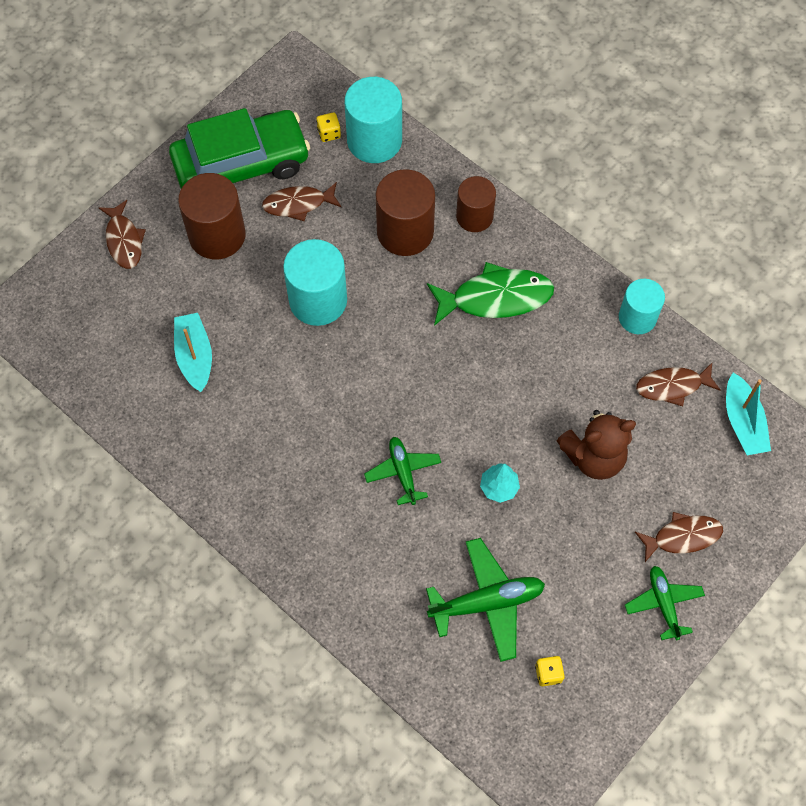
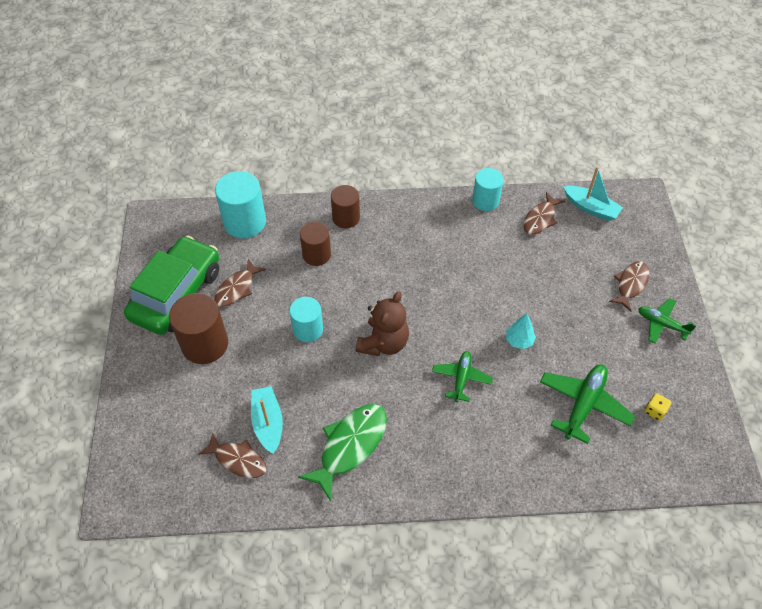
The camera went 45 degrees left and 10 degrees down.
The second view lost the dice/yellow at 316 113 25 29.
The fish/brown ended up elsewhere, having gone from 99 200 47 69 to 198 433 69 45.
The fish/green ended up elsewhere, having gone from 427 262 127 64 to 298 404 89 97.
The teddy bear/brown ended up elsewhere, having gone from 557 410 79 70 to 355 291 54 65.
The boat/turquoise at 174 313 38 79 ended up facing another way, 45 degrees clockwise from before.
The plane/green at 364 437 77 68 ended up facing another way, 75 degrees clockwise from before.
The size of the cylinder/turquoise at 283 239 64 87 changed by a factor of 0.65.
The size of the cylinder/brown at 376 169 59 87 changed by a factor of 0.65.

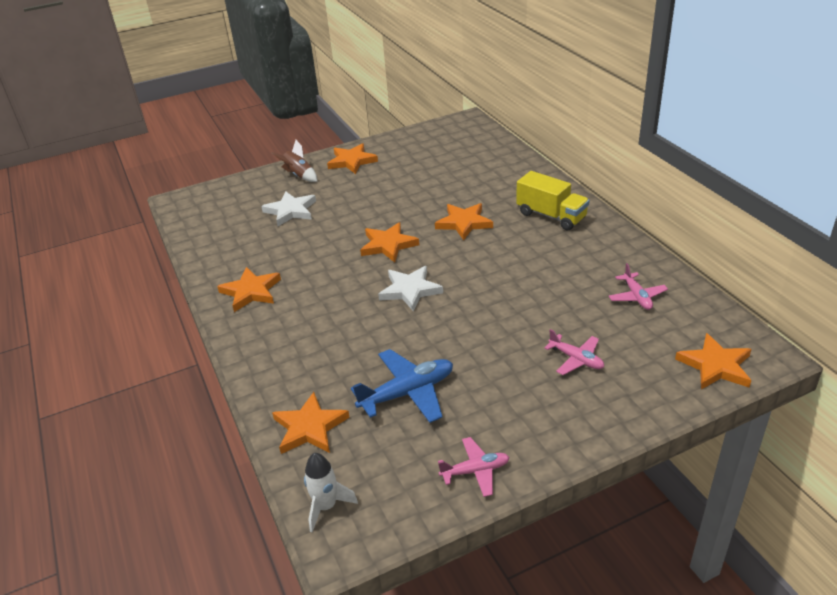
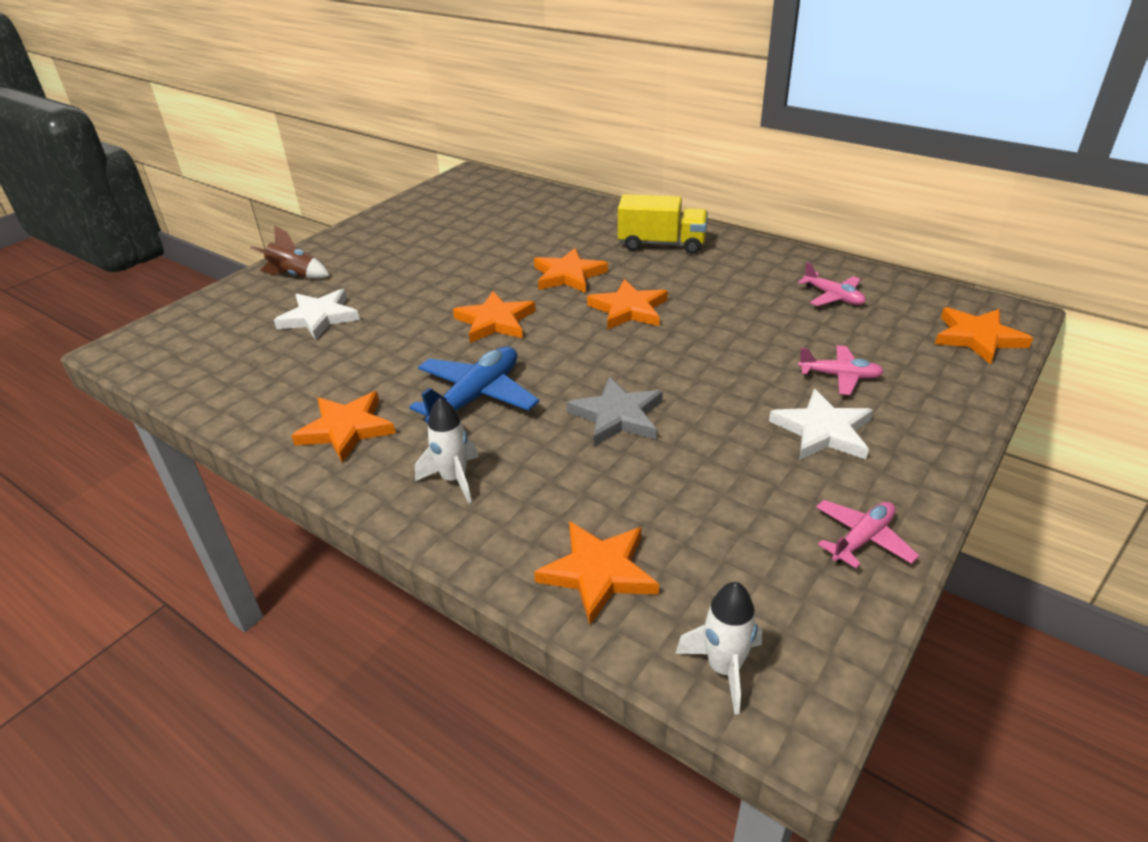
The camera went 30 degrees left and 0 degrees up.
The second view gained the rocket/white at 415 398 63 106.
The second view gained the star/grey at 567 377 96 69.
The star/orange ended up elsewhere, having gone from 327 143 51 31 to 587 279 81 51.
The plane/blue ended up elsewhere, having gone from 351 349 102 74 to 409 346 130 78.
The star/white ended up elsewhere, having gone from 378 266 65 46 to 769 389 104 71.

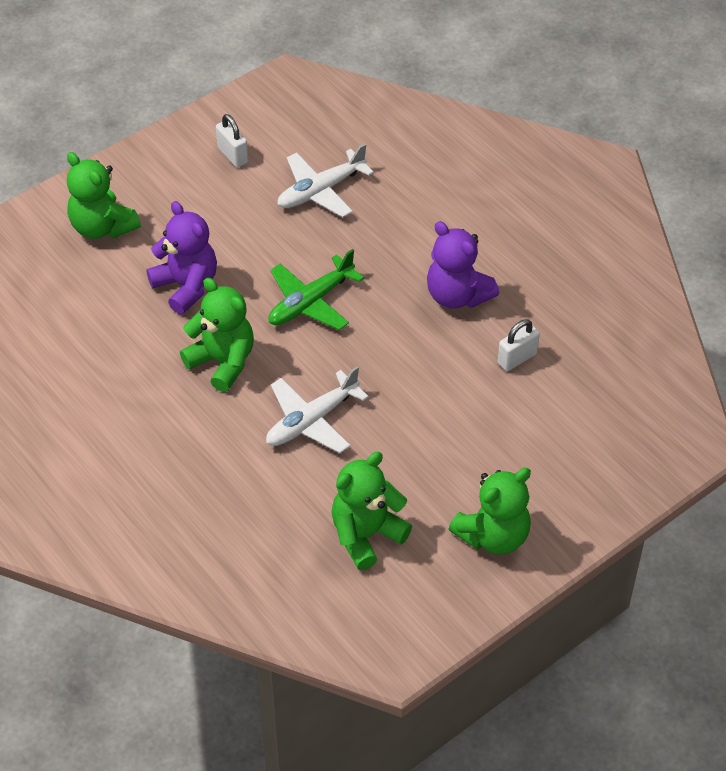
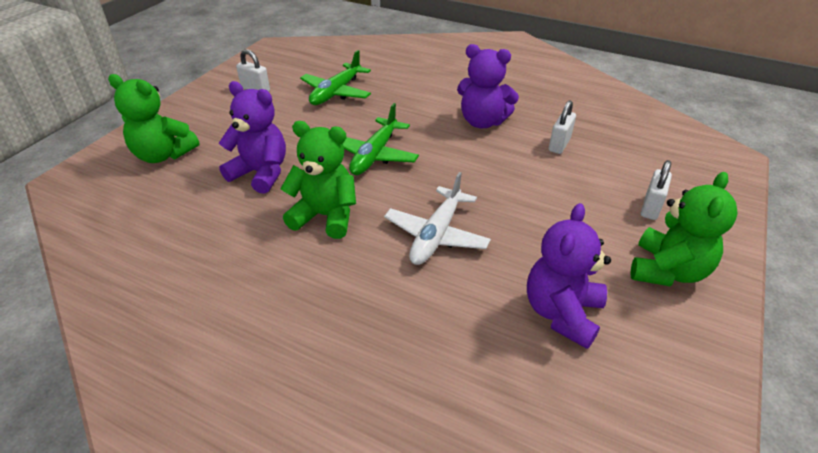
The camera went 25 degrees left and 10 degrees down.
The second view gained the padlock/white at 641 160 31 60.
What was the plane/white at 277 144 97 73 turned into the plane/green at 300 50 71 55.
What was the teddy bear/green at 331 452 81 118 turned into the teddy bear/purple at 527 203 84 146.

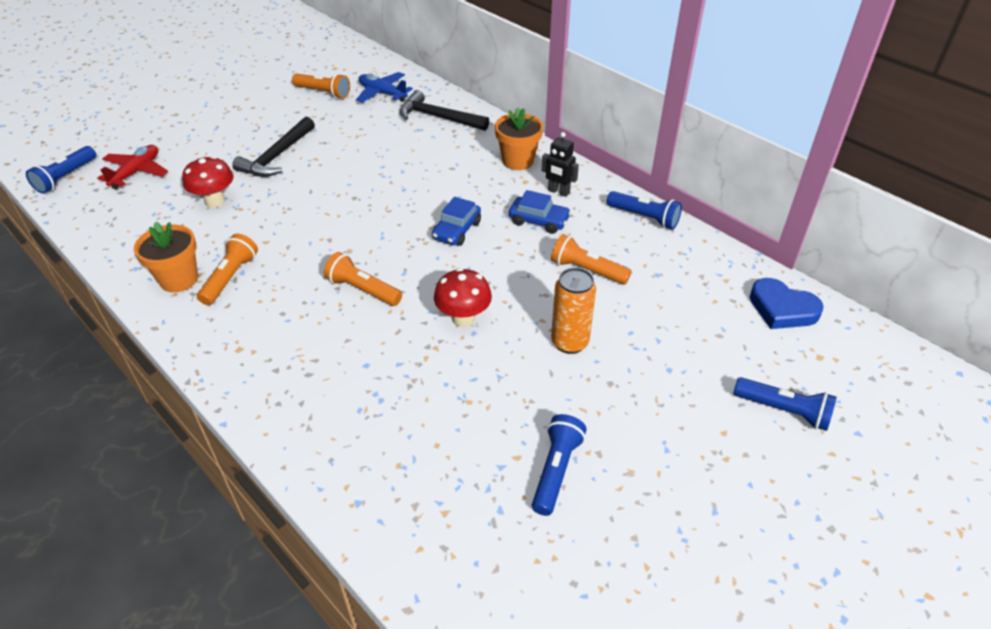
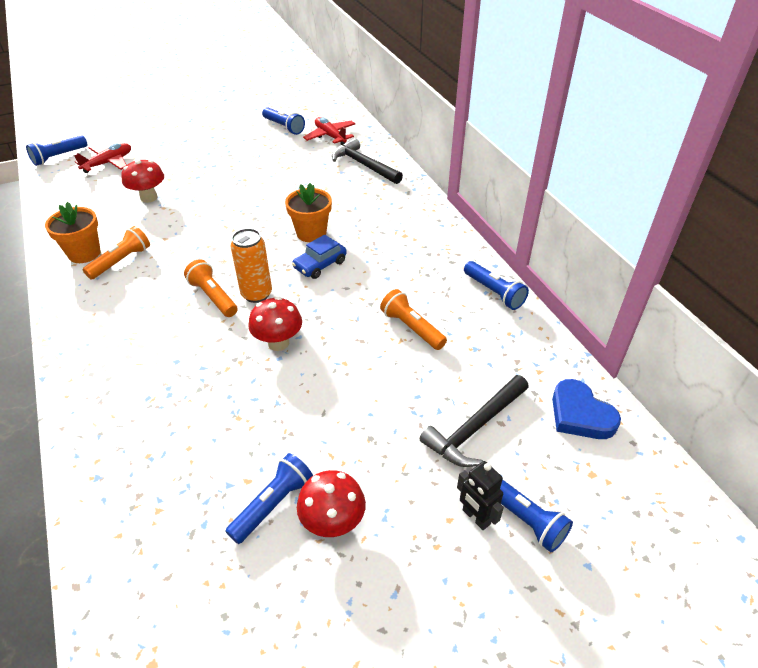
The camera went 20 degrees right and 0 degrees up.
The second view lost the car/blue at 509 190 62 44.
The second view gained the mushroom/red at 297 470 69 67.
The hammer/black ended up elsewhere, having gone from 232 117 83 60 to 420 375 109 92.
The flower pot/orange ended up elsewhere, having gone from 495 107 48 63 to 285 183 47 59.
The robot/black ended up elsewhere, having gone from 542 132 37 65 to 457 461 47 69.
The can/orange ended up elsewhere, having gone from 551 268 45 86 to 231 228 41 75.
What was the flashlight/orange at 292 74 58 25 turned into the flashlight/blue at 262 107 43 28.
What was the plane/blue at 356 72 57 31 turned into the plane/red at 303 117 52 28.

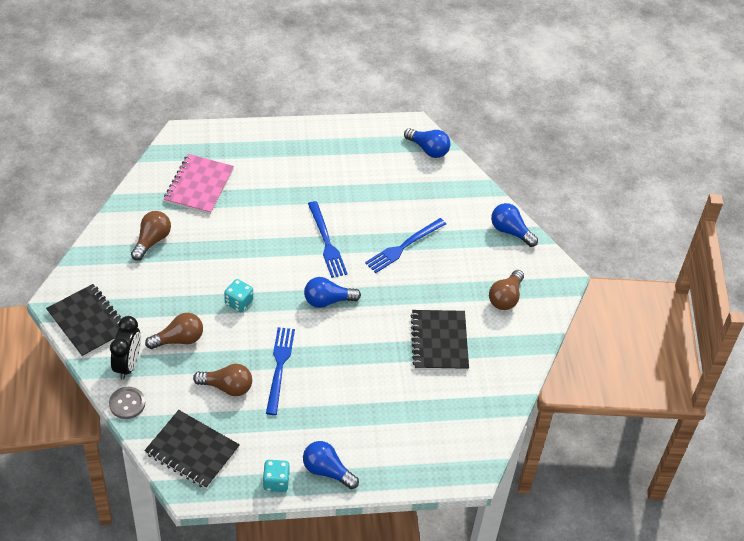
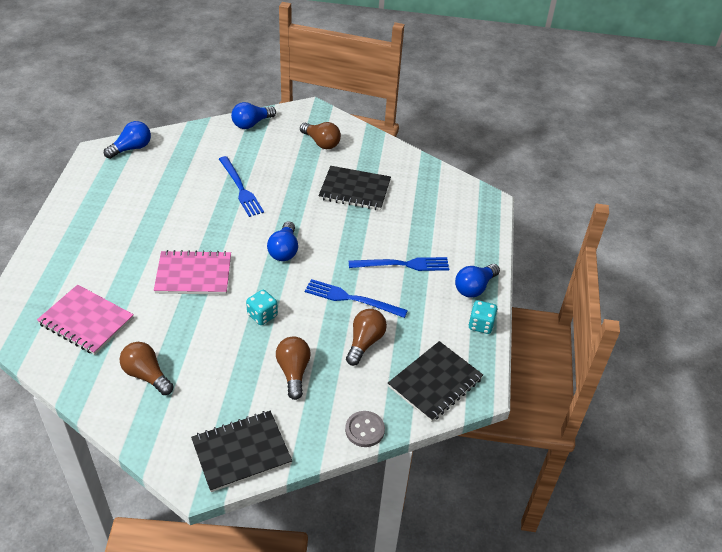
The camera went 75 degrees left and 5 degrees down.
The second view lost the clock/black at 110 316 31 64.
The second view gained the notebook/pink at 154 250 77 44.
The fork/blue ended up elsewhere, having gone from 308 201 40 77 to 349 257 100 14.

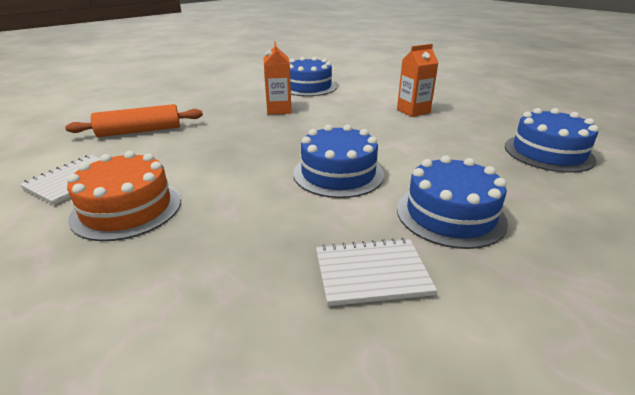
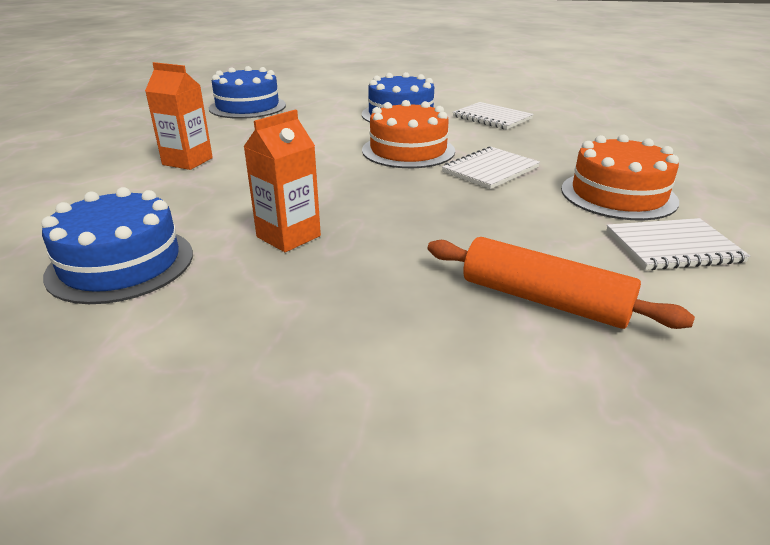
The camera went 130 degrees left and 0 degrees up.
The second view gained the notebook/white at 442 146 98 43.
What was the cake/blue at 293 124 91 74 turned into the cake/orange at 362 100 93 68.

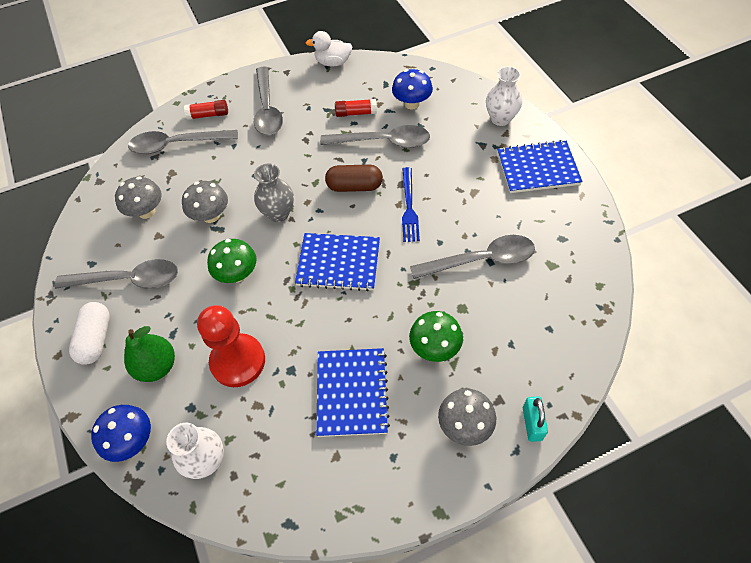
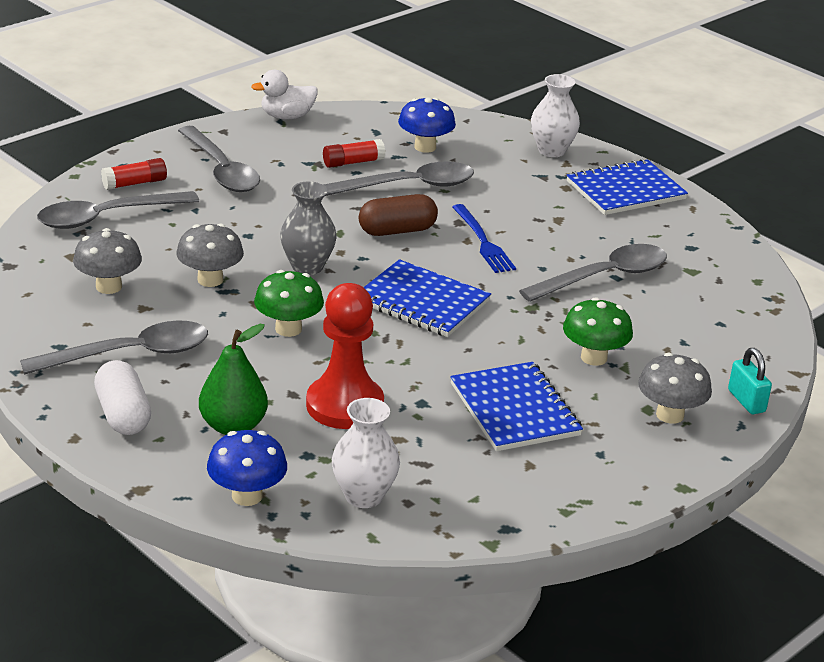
The camera went 25 degrees left and 25 degrees down.
The notebook/blue at 295 233 85 58 ended up facing another way, 45 degrees clockwise from before.

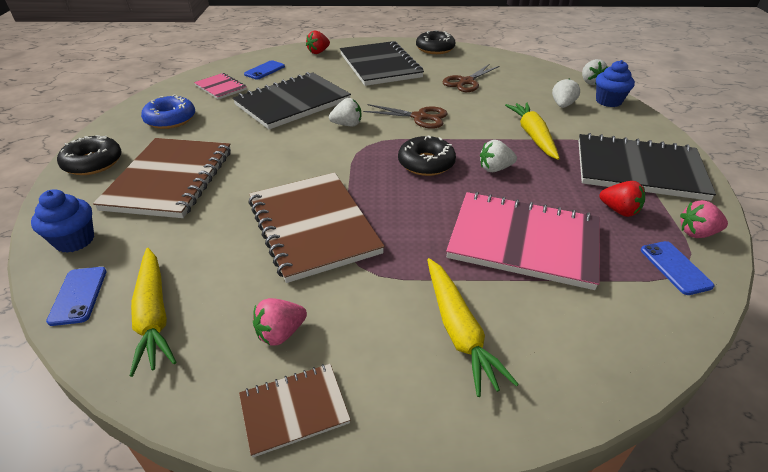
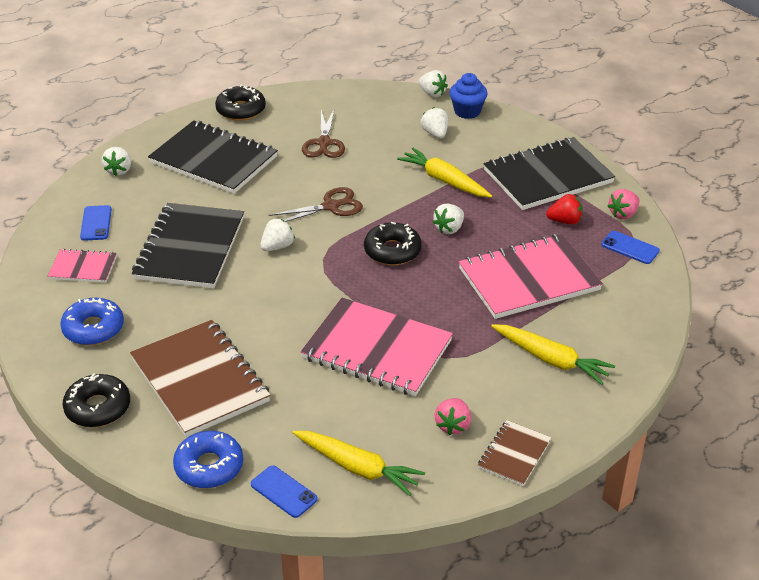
The camera went 40 degrees left and 0 degrees up.
Where the cupcake/blue stood at 31 189 63 64, the donut/blue came to stand at 173 431 70 57.
What was the notebook/brown at 248 172 137 111 turned into the notebook/pink at 301 298 152 98.
What was the strawberry/red at 306 31 24 23 turned into the strawberry/white at 102 147 29 29.

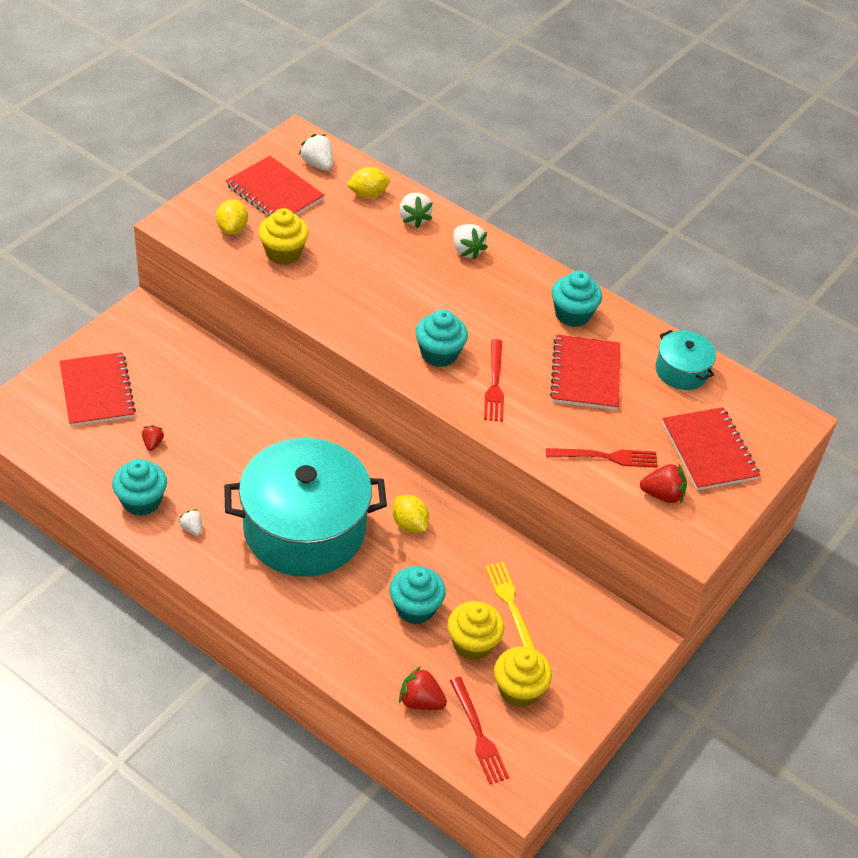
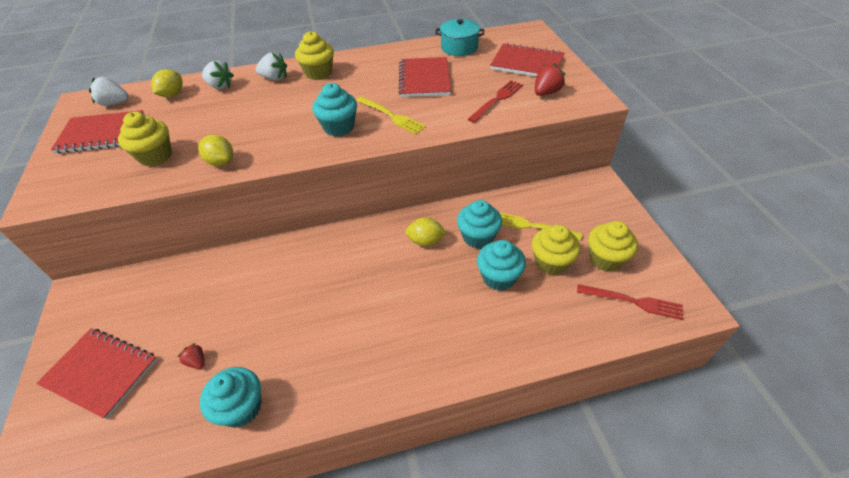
The camera went 45 degrees left and 0 degrees up.
The second view lost the strawberry/white at 178 509 24 27.
The second view lost the pot/turquoise at 224 438 163 139.
The second view lost the strawberry/red at 399 666 48 44.
The second view gained the cupcake/yellow at 295 31 39 49.
The lemon/yellow ended up elsewhere, having gone from 216 199 32 35 to 198 135 35 31.
The cupcake/turquoise ended up elsewhere, having gone from 552 271 50 56 to 457 200 45 49.
What was the fork/red at 484 339 20 83 turned into the fork/yellow at 356 96 70 38.
The notebook/red at 550 335 70 75 ended up facing another way, 45 degrees clockwise from before.

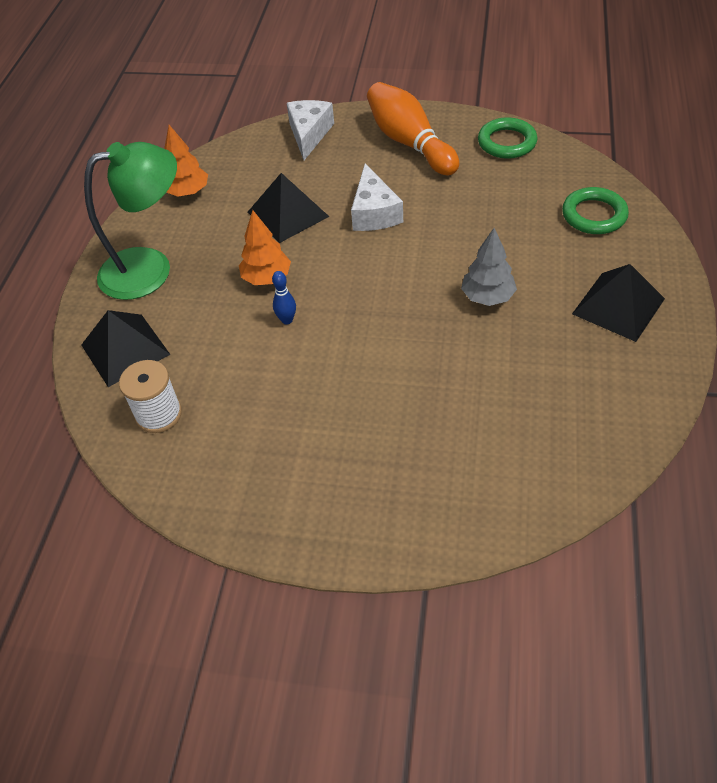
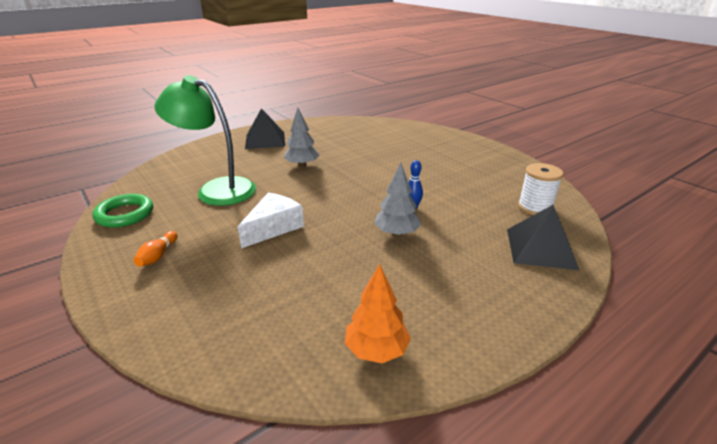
The camera went 140 degrees left and 20 degrees down.
The second view lost the pyramid/black at 248 173 81 70.
The second view lost the cheese/white at 287 100 47 60.
The second view lost the ring/green at 562 187 67 47.
The lamp/green ended up elsewhere, having gone from 84 142 93 158 to 155 75 101 131.
What was the tree/orange at 239 210 52 75 turned into the tree/grey at 374 163 47 73.
The size of the bowling pin/orange at 367 82 92 93 changed by a factor of 0.42.

